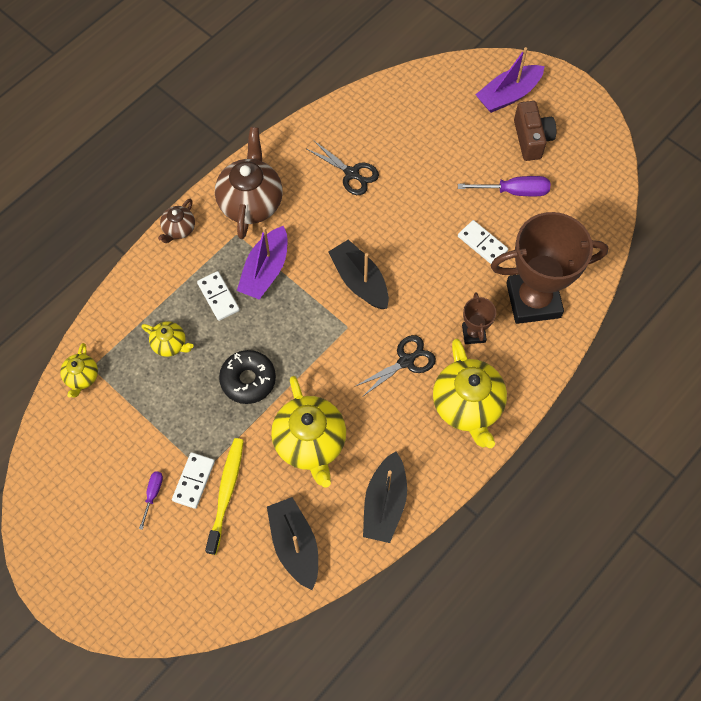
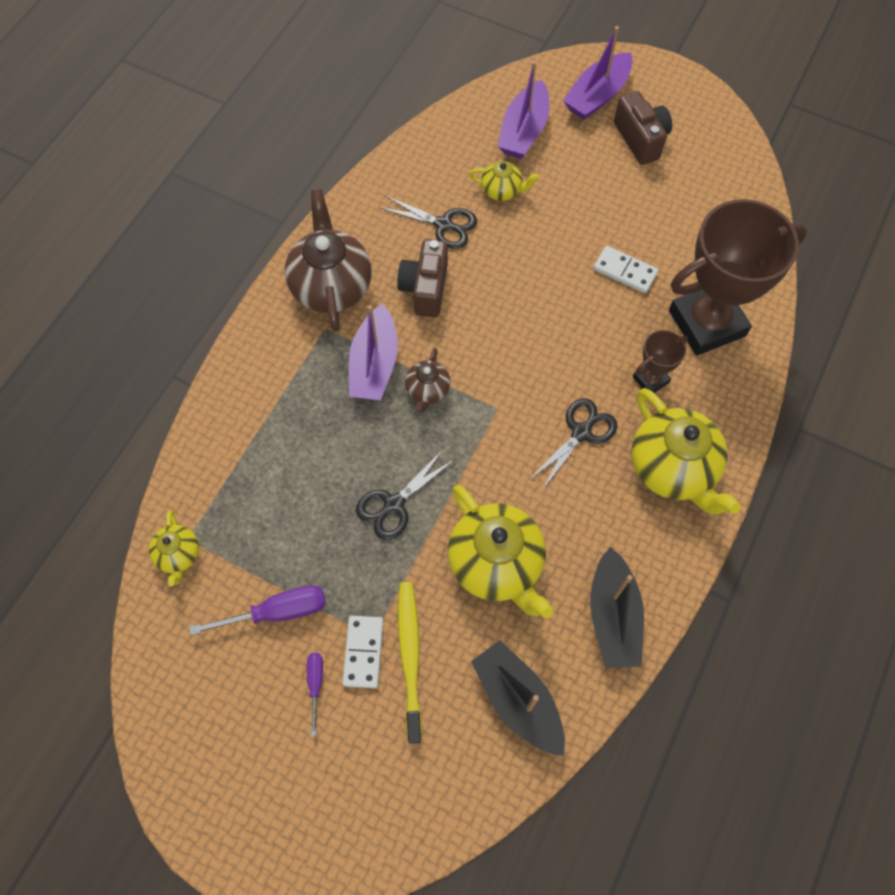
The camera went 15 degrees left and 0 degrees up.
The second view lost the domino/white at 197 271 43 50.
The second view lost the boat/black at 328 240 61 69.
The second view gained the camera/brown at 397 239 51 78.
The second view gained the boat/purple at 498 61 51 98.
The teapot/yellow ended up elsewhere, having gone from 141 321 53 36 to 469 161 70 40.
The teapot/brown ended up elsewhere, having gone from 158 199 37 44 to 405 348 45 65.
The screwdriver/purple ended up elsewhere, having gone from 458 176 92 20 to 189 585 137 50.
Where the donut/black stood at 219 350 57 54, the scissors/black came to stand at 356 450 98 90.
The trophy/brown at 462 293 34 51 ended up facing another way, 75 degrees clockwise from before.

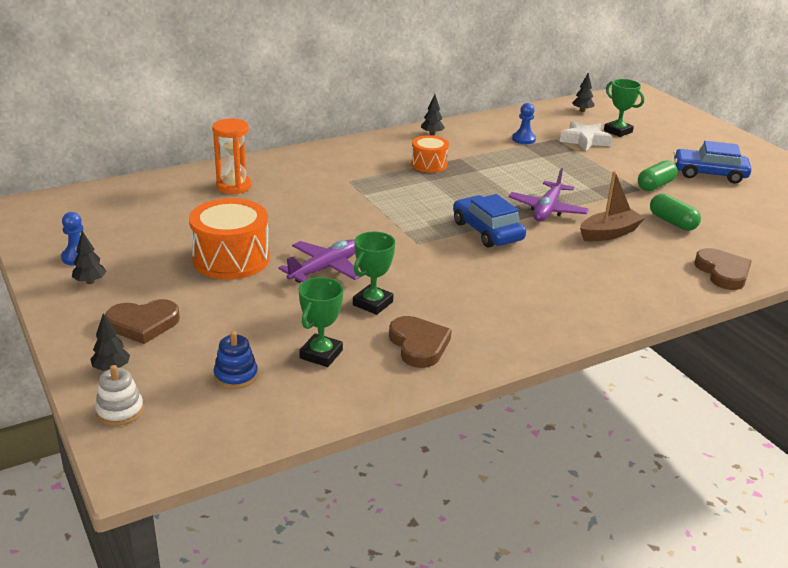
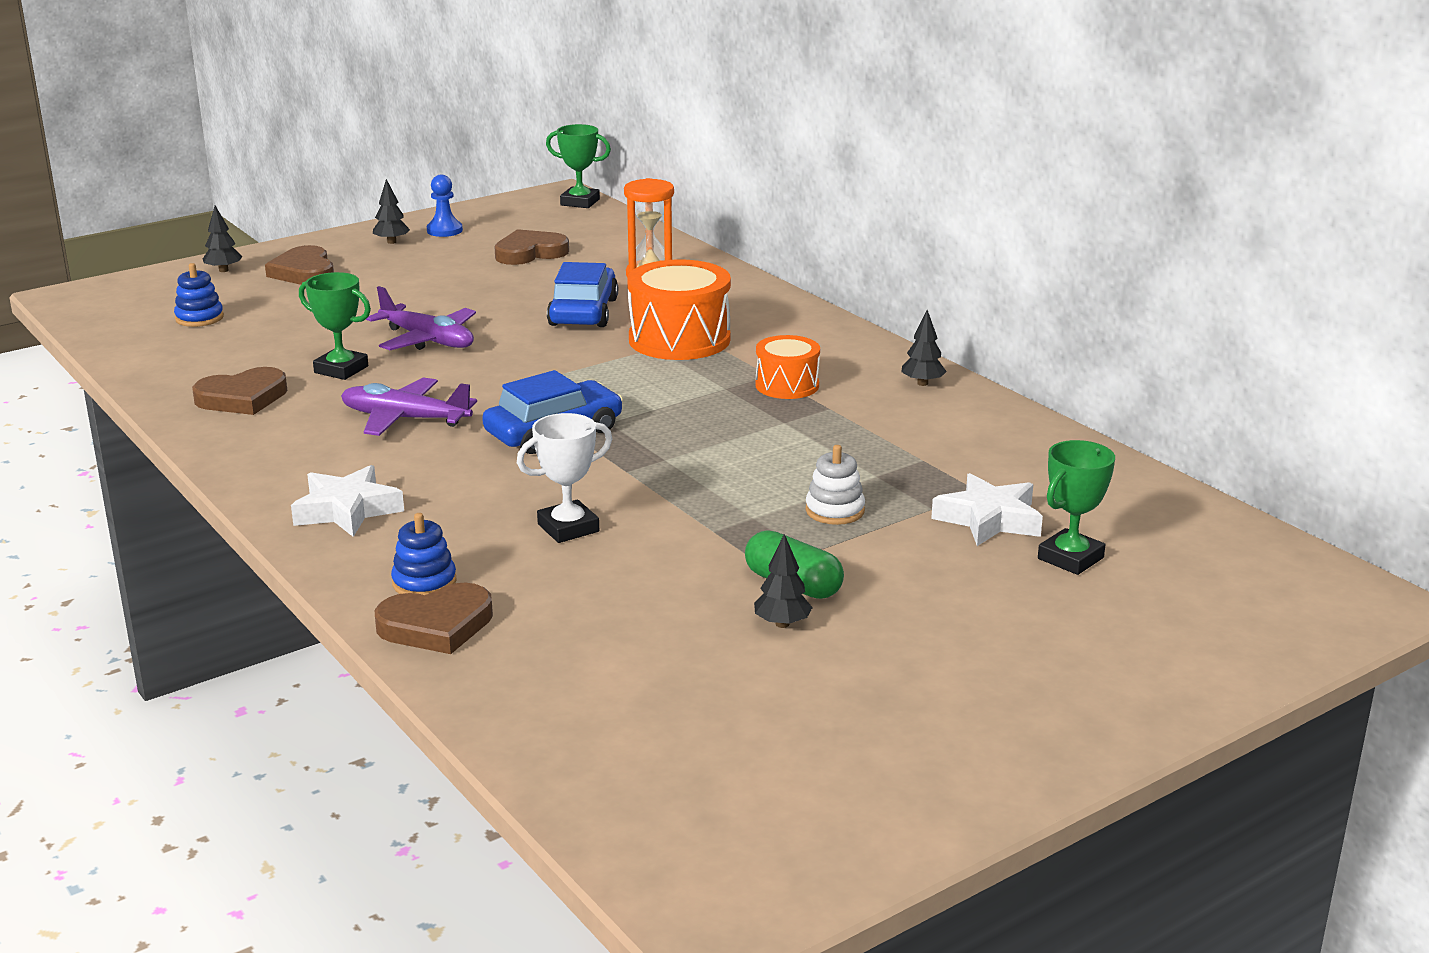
The camera went 85 degrees right and 5 degrees down.
The second view lost the pawn/blue at 512 103 24 41.
The second view lost the capsule/green at 650 194 51 37.
The second view gained the star/white at 291 465 113 72.
The second view gained the stacking toy/blue at 391 513 66 82.
The second view gained the heart/brown at 494 229 75 36.
The stacking toy/white ended up elsewhere, having gone from 95 365 49 61 to 805 445 60 80.
The drum/orange ended up elsewhere, having gone from 189 198 80 82 to 627 259 104 101.
The trophy/green ended up elsewhere, having gone from 299 277 44 90 to 546 124 65 84.
The plane/purple ended up elsewhere, having gone from 509 168 80 54 to 341 378 136 58.
The tree/black ended up elsewhere, having gone from 572 73 23 39 to 754 534 59 94.
The car/blue ended up elsewhere, having gone from 674 141 77 43 to 547 262 71 65.
Where the boat/brown stood at 580 171 65 70, the trophy/white came to stand at 517 413 95 130.

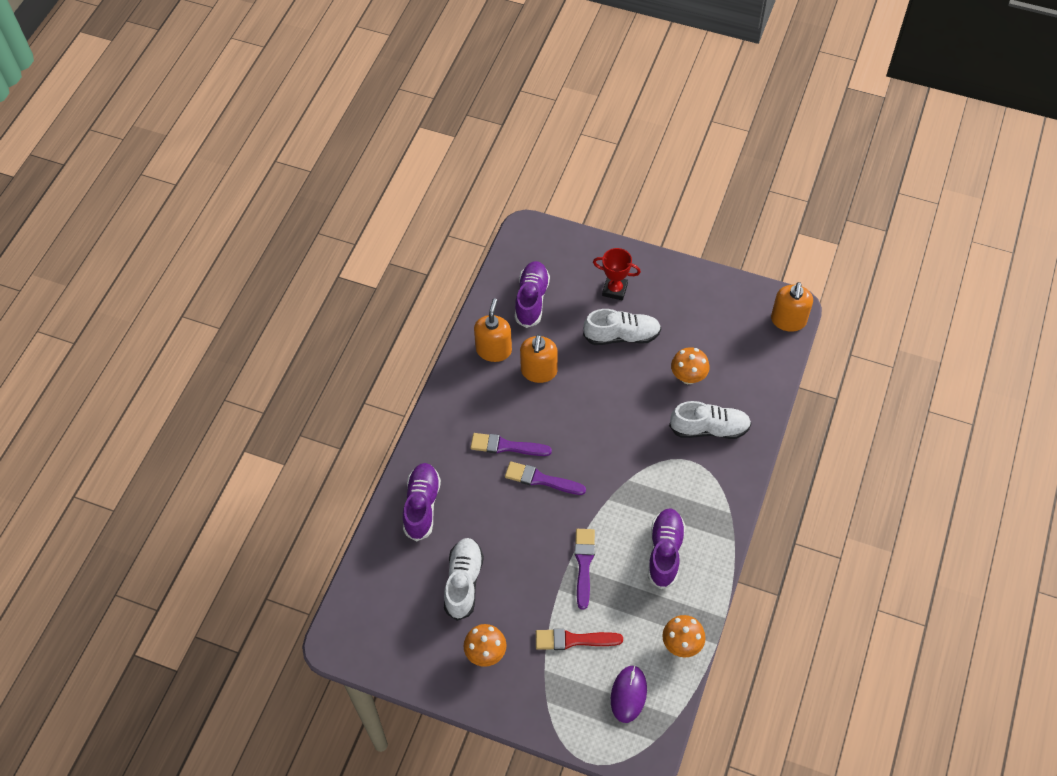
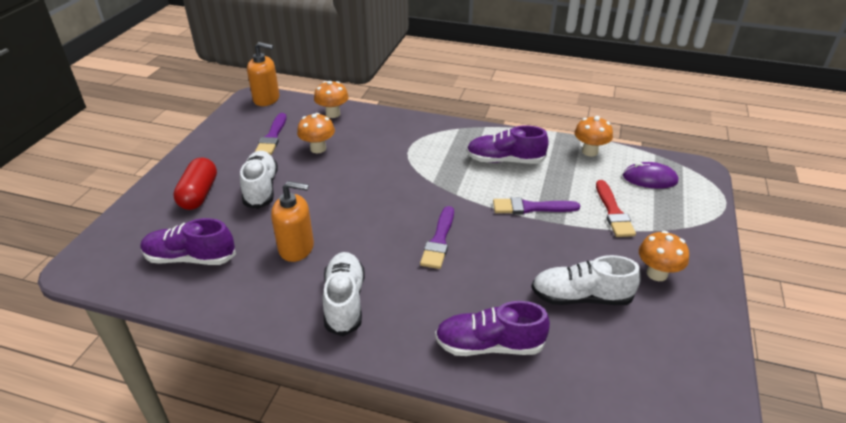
The camera went 95 degrees left and 20 degrees down.
The second view lost the soap dispenser/orange at 474 298 38 64.
The second view gained the mushroom/orange at 314 81 35 37.
The brush/purple ended up elsewhere, having gone from 470 433 82 23 to 255 113 31 42.
The shoe/white ended up elsewhere, having gone from 669 401 83 38 to 322 252 42 84.
Where the trophy/red stood at 593 248 48 53, the capsule/red came to stand at 173 157 44 53.

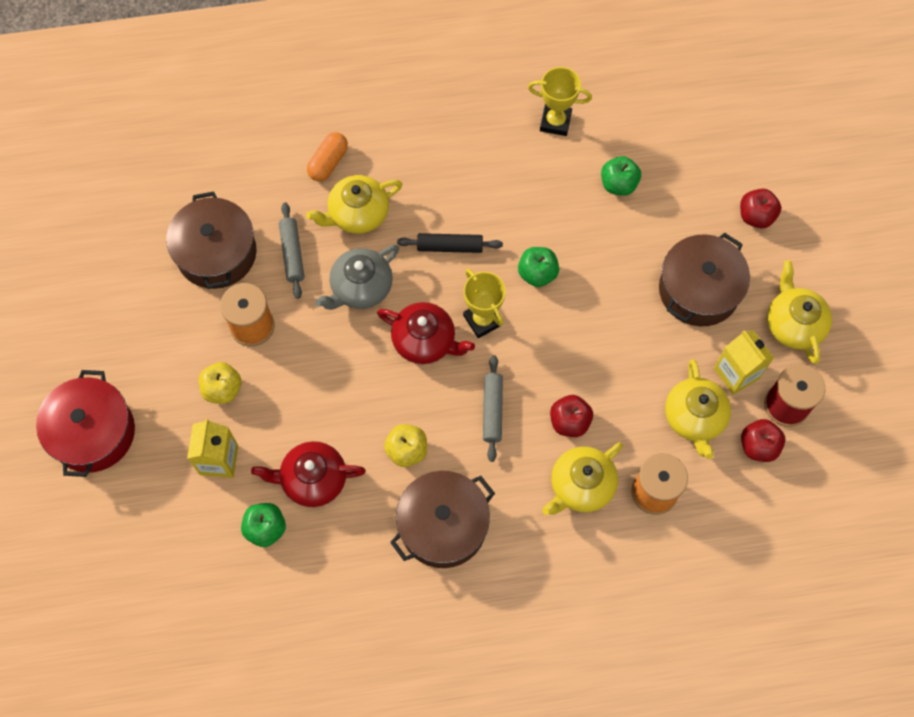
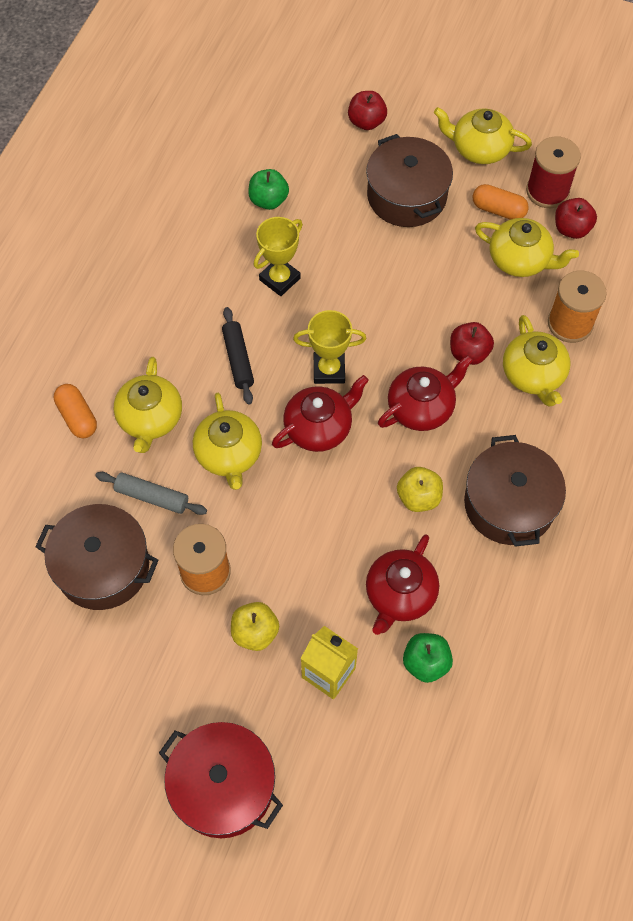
The camera went 60 degrees left and 5 degrees down.
The second view lost the apple/green at 518 247 41 40.
The trophy/yellow ended up elsewhere, having gone from 528 67 64 69 to 253 217 50 79.
Where the rolling pin/grey stood at 483 355 20 107, the teapot/red came to stand at 378 355 95 76.
Where the carton/yellow stood at 714 330 60 65, the capsule/orange came to stand at 472 184 57 36.
What was the teapot/grey at 315 244 84 66 turned into the teapot/yellow at 193 393 69 97.
The rolling pin/black at 397 233 106 20 ended up facing another way, 45 degrees counterclockwise from before.

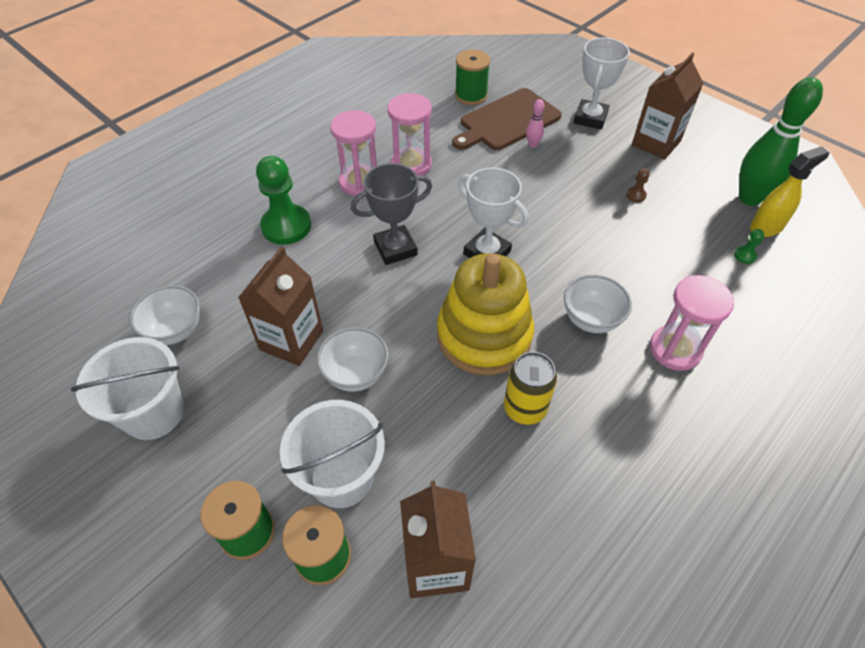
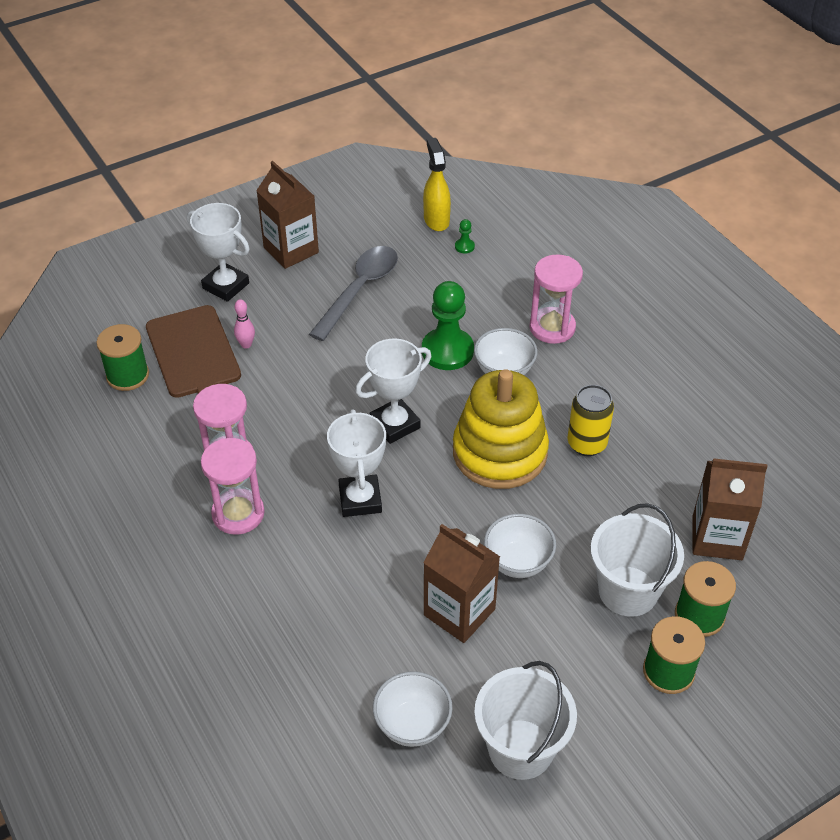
The camera went 75 degrees left and 5 degrees down.
The second view lost the bowling pin/green at 739 77 84 129.
The pawn/green ended up elsewhere, having gone from 256 156 55 89 to 422 281 52 89.
Where the pawn/brown stood at 626 168 24 34, the spoon/grey came to stand at 309 246 89 95.
What was the trophy/grey at 351 163 81 102 turned into the trophy/white at 327 409 59 108.

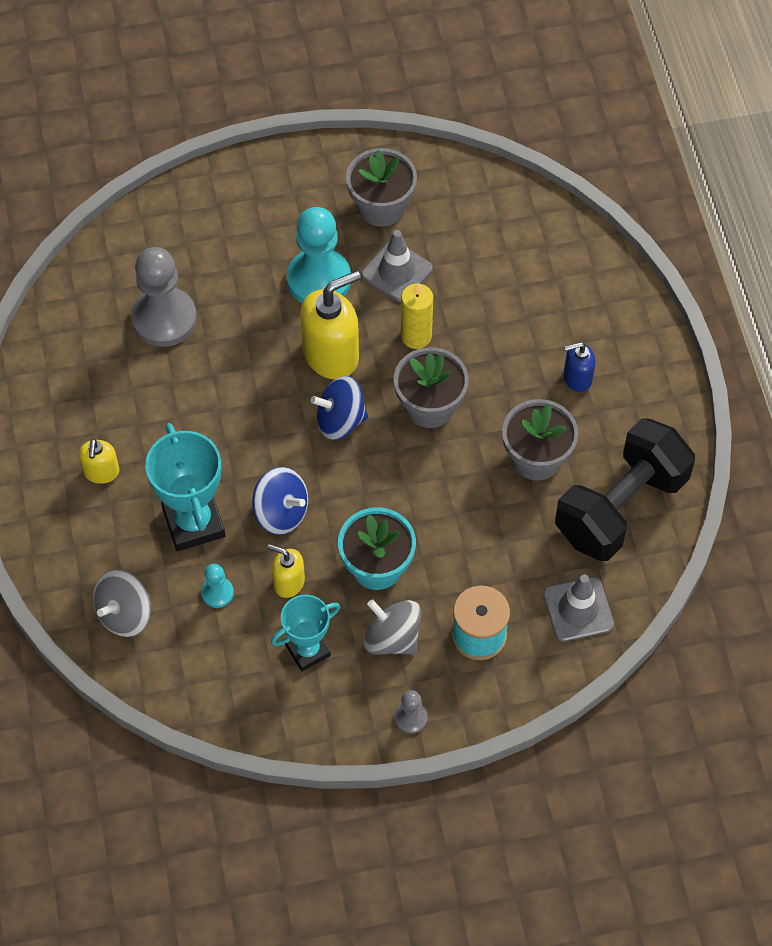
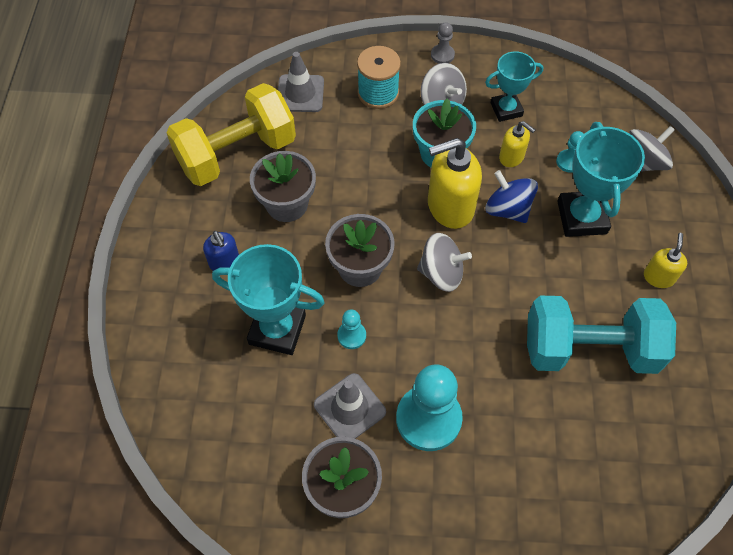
The camera went 165 degrees left and 0 degrees up.
The second view lost the pawn/grey at 131 247 66 100.
The second view gained the trophy/turquoise at 212 244 113 111.
The second view gained the dumbbell/turquoise at 527 296 149 78.
The soap dispenser/yellow ended up elsewhere, having gone from 300 271 61 108 to 428 138 54 91.
Where the candle/yellow stood at 401 283 32 66, the pawn/turquoise came to stand at 337 309 29 40.
What was the spinning top/blue at 311 376 57 64 turned into the spinning top/grey at 417 233 55 59.
What was the dumbbell/black at 555 418 140 143 turned into the dumbbell/yellow at 167 83 129 103.
The soap dispenser/blue at 564 342 31 50 ended up facing another way, 60 degrees clockwise from before.

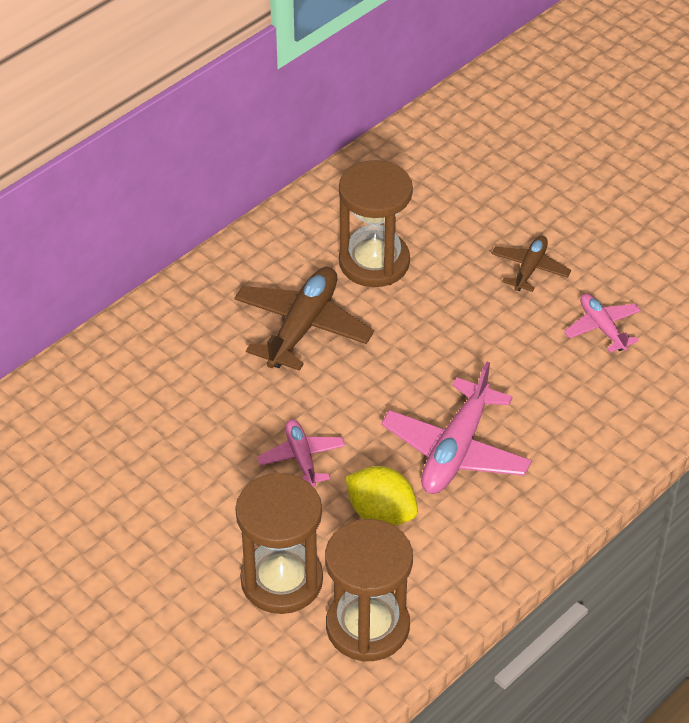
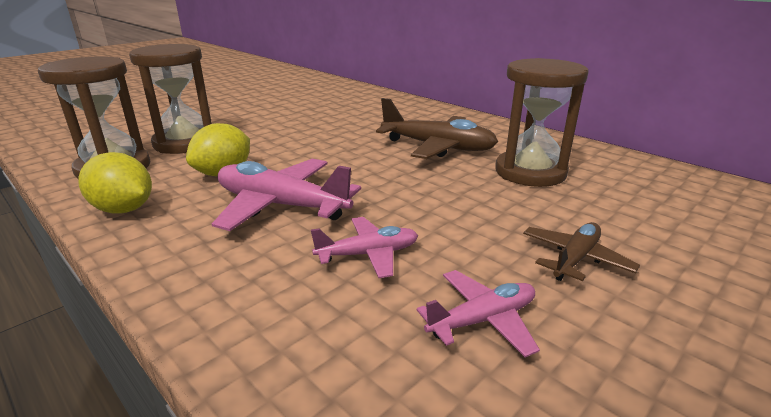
The camera went 90 degrees right and 20 degrees down.
The second view gained the lemon/yellow at 79 152 73 62.
The plane/pink ended up elsewhere, having gone from 257 419 88 68 to 311 217 107 61.
The plane/brown at 491 235 80 57 ended up facing another way, 75 degrees counterclockwise from before.

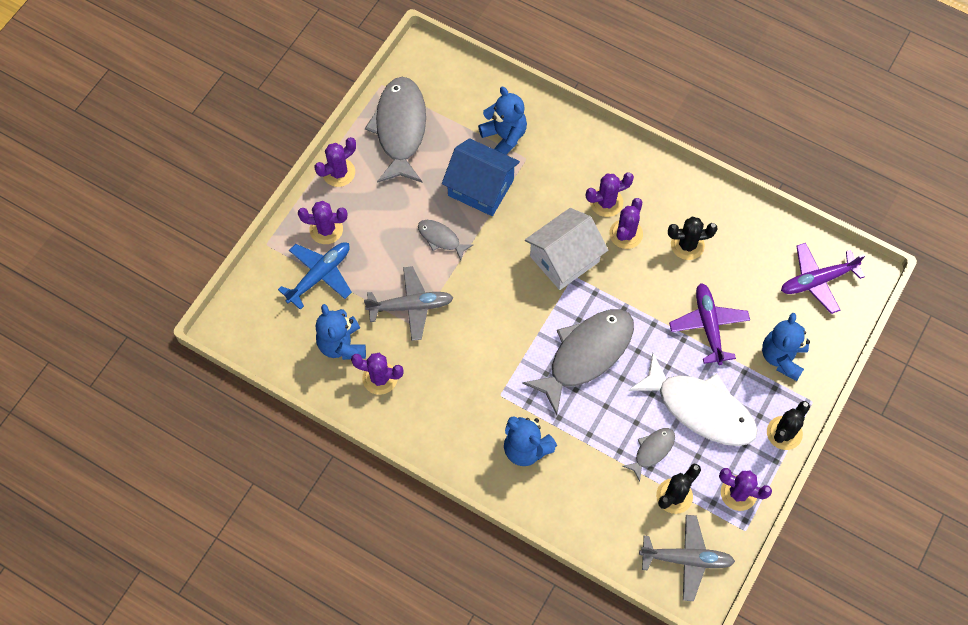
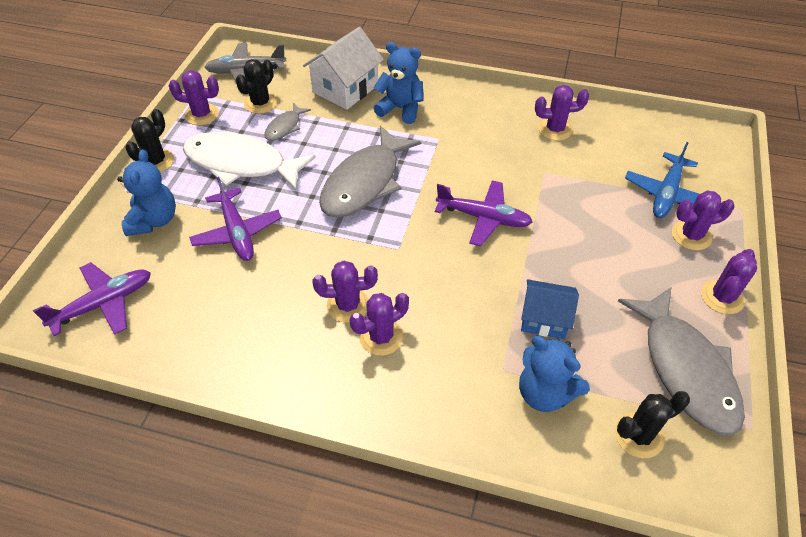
The camera went 165 degrees right and 15 degrees down.
The second view lost the teddy bear/blue at 316 304 50 56.
The second view lost the plane/grey at 364 266 89 75.
The second view lost the fish/grey at 418 220 55 41.
The second view gained the plane/purple at 435 180 97 66.
The house/white ended up elsewhere, having gone from 525 208 83 82 to 303 27 81 83.
The cactus/black ended up elsewhere, having gone from 668 216 50 44 to 615 391 75 67.
The cactus/purple at 609 198 34 51 ended up facing another way, 75 degrees clockwise from before.
The size of the house/blue at 442 138 78 78 changed by a factor of 0.65.

